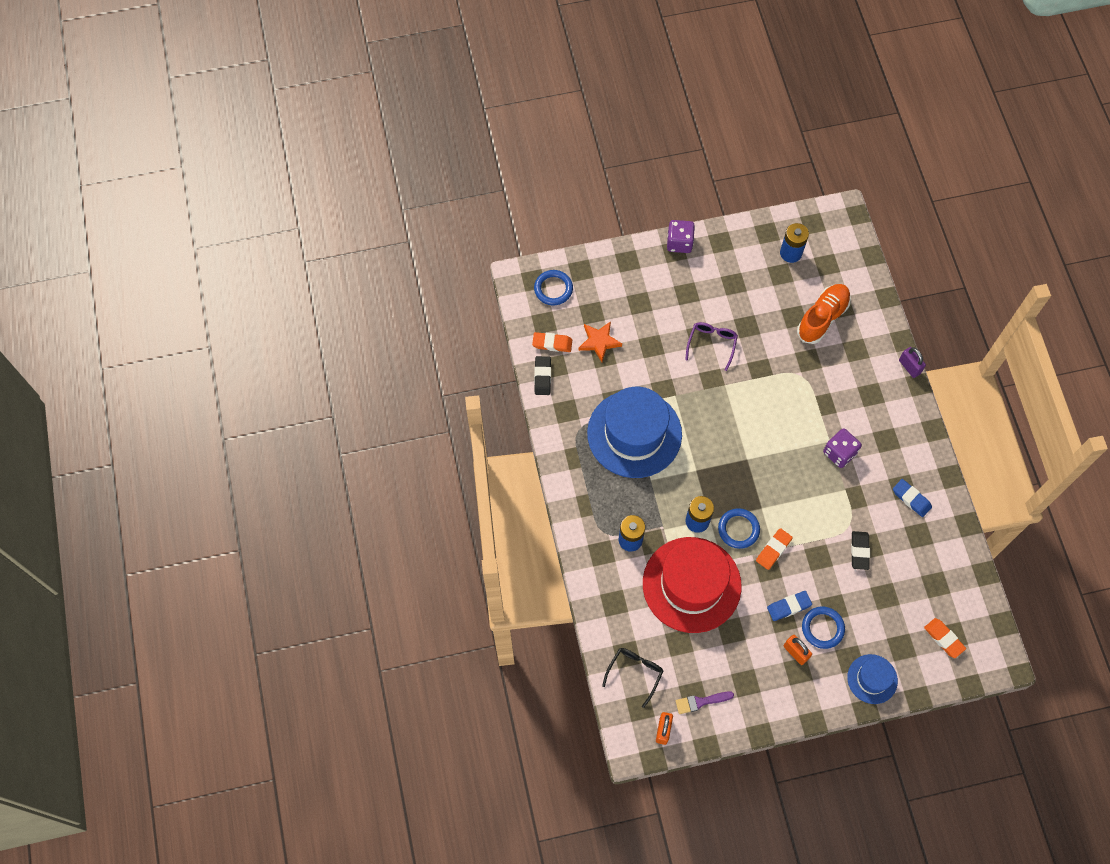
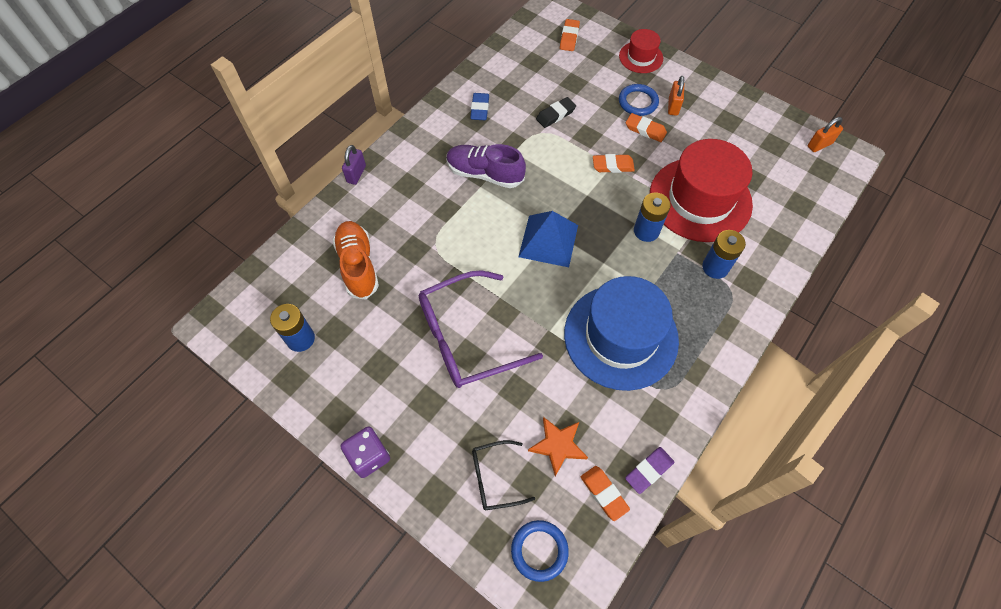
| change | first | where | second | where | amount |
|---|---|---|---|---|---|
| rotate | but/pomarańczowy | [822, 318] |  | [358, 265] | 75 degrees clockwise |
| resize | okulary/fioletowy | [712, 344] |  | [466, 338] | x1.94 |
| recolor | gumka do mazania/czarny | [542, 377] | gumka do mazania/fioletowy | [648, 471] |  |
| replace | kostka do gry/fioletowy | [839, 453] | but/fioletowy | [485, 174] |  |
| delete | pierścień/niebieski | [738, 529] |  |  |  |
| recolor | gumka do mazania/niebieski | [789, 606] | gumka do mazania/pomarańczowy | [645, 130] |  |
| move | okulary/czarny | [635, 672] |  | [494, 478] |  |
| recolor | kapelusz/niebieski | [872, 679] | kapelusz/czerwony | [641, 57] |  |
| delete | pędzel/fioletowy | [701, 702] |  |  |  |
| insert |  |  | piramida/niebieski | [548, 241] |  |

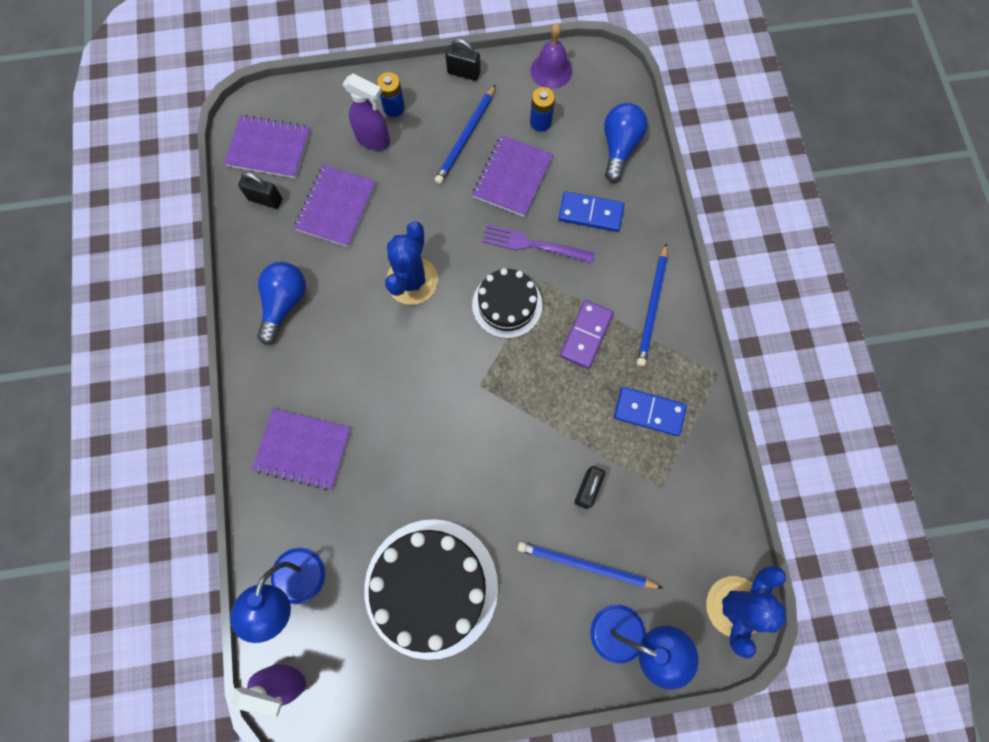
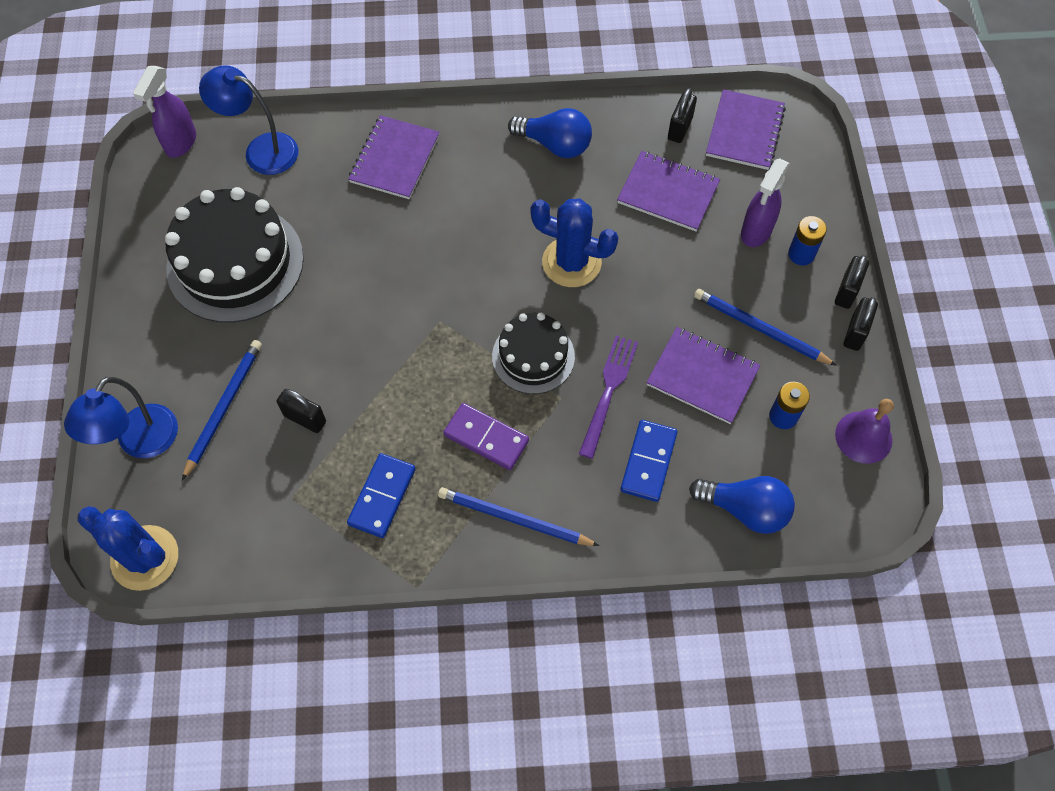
| change | first | where | second | where | amount |
|---|---|---|---|---|---|
| insert |  |  | kłódka/czarny | [846, 291] |  |

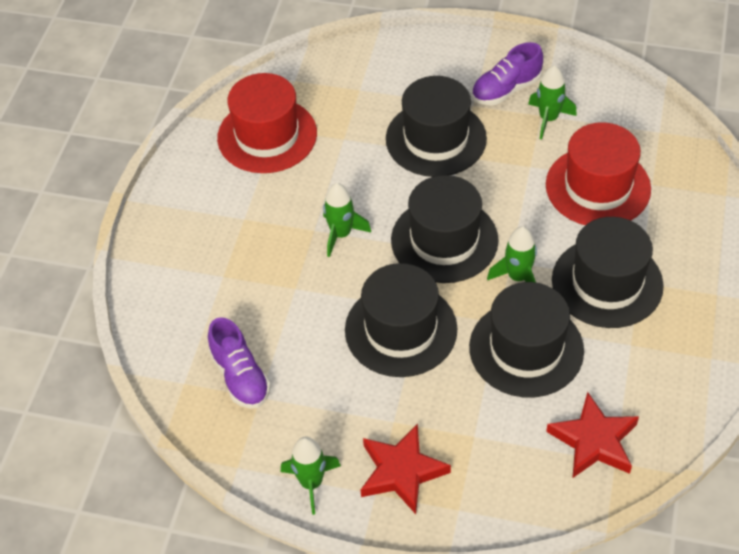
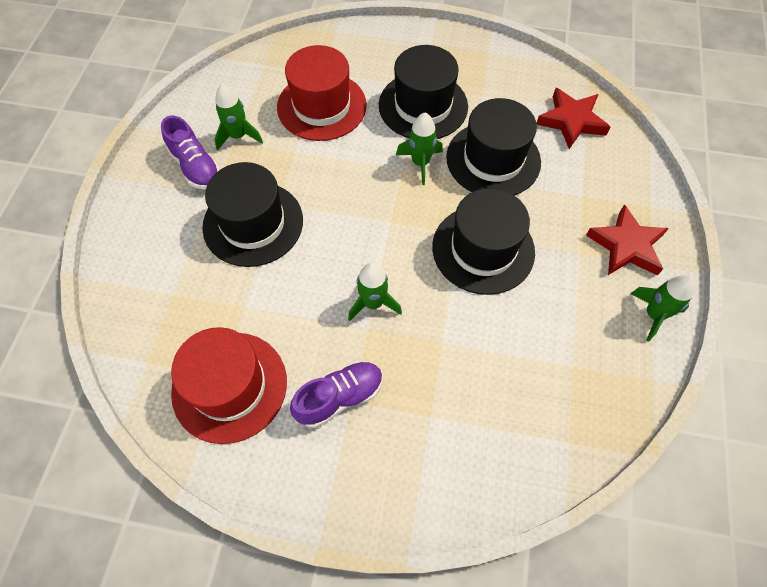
| change | first | where | second | where | amount |
|---|---|---|---|---|---|
| delete | kapelusz/czarny | [444, 240] |  |  |  |
| move | but/fioletowy | [240, 376] |  | [339, 397] |  |

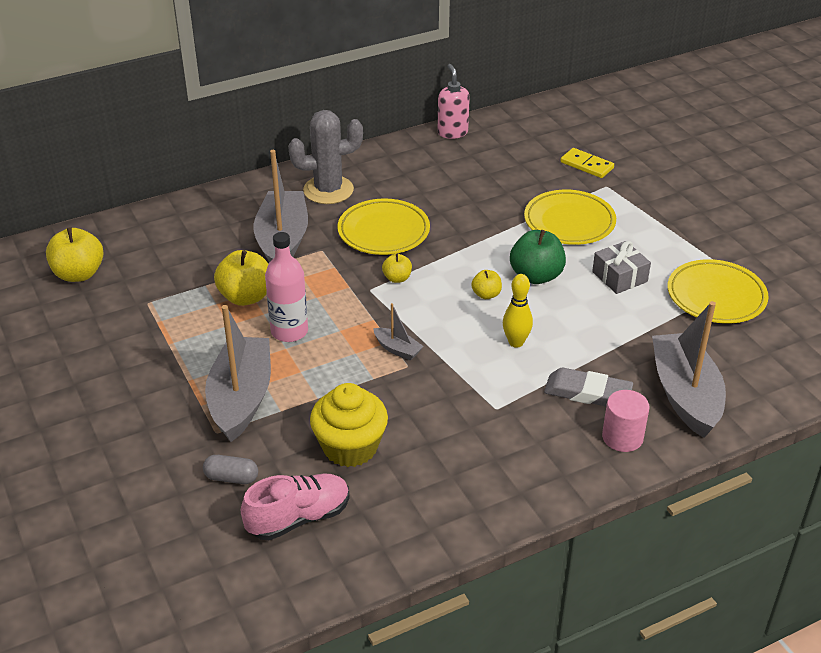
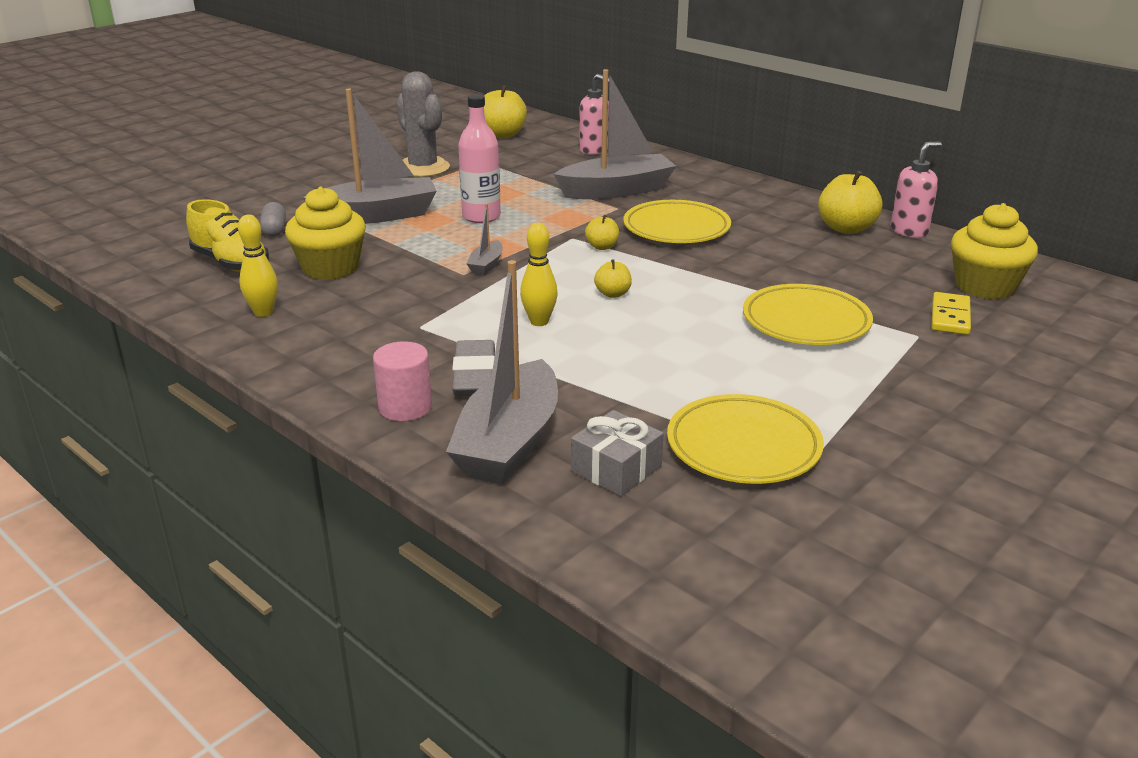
| change | first | where | second | where | amount |
|---|---|---|---|---|---|
| move | kaktus/szary | [328, 190] |  | [423, 168] |  |
| delete | jabłko/zielony | [536, 276] |  |  |  |
| move | prezent/szary | [619, 277] |  | [616, 469] |  |
| move | jabłko/żółty | [245, 297] |  | [846, 228] |  |
| rotate | łódka/szary | [685, 394] |  | [509, 442] | 135 degrees clockwise |
| recolor | but/różowy | [298, 518] | but/żółty | [231, 263] |  |
| insert |  |  | dozownik mydła/różowy | [594, 150] |  |
| insert |  |  | muffinka/żółty | [985, 286] |  |
| insert |  |  | kręgiel/żółty | [263, 312] |  |

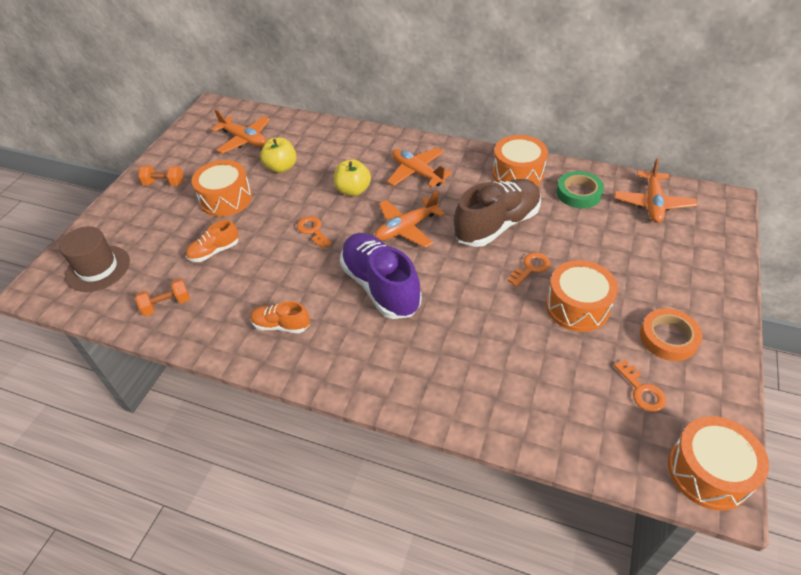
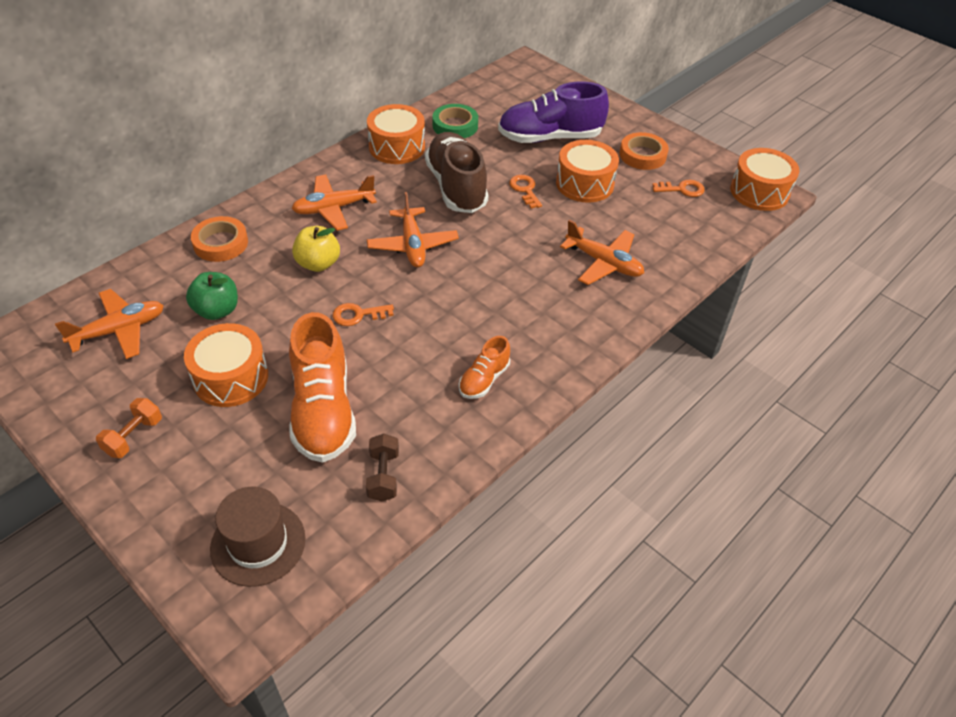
| change | first | where | second | where | amount |
|---|---|---|---|---|---|
| recolor | jabłko/żółty | [281, 167] | jabłko/zielony | [217, 310] |  |
| move | samolot/pomarańczowy | [652, 203] |  | [603, 263] |  |
| resize | but/pomarańczowy | [214, 251] |  | [323, 410] | x1.98 |
| move | but/fioletowy | [380, 286] |  | [550, 137] |  |
| recolor | hantel/pomarańczowy | [167, 305] | hantel/brązowy | [383, 476] |  |
| insert |  |  | taśma klejąca/pomarańczowy | [220, 243] |  |

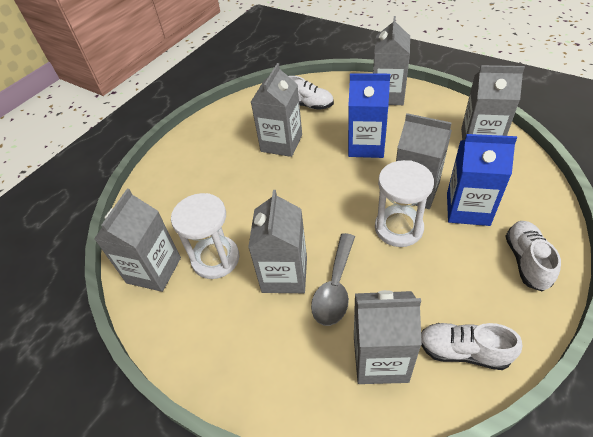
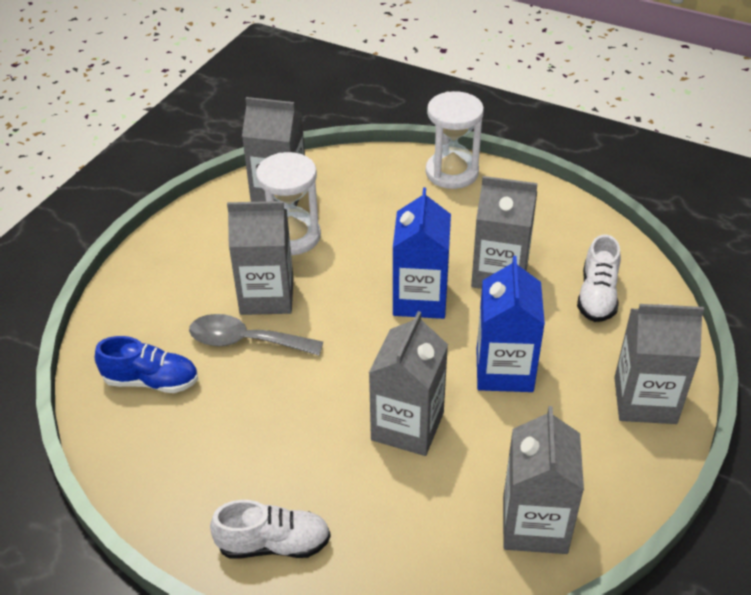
| change | first | where | second | where | amount |
|---|---|---|---|---|---|
| move | karton mleka/niebieski | [468, 209] |  | [420, 299] |  |
| move | klepsydra/biały | [398, 228] |  | [452, 172] |  |
| replace | karton mleka/szary | [380, 358] | but/niebieski | [151, 381] |  |
| delete | but/biały | [463, 351] |  |  |  |

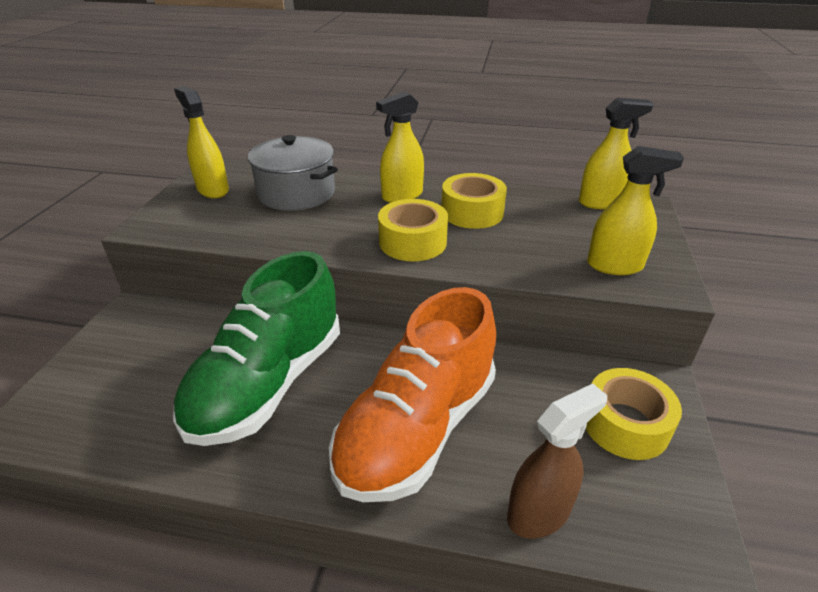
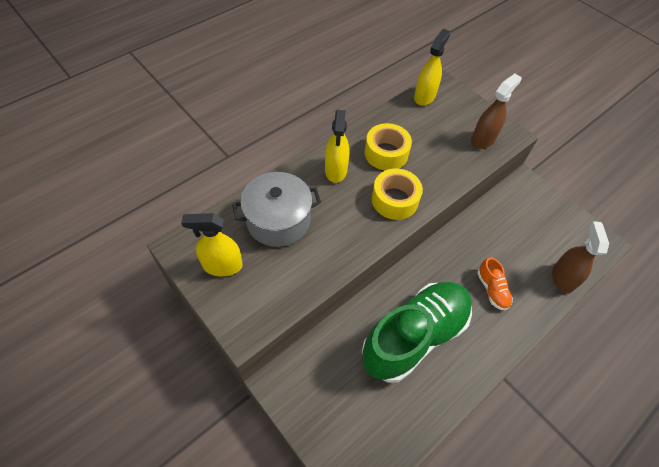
| change | first | where | second | where | amount |
|---|---|---|---|---|---|
| recolor | spryskiwacz/żółty | [615, 266] | spryskiwacz/brązowy | [483, 139] |  |
| rotate | but/zielony | [269, 383] |  | [414, 336] | 105 degrees counterclockwise |
| resize | but/pomarańczowy | [417, 428] |  | [492, 289] | x0.41 |
| delete | taśma klejąca/żółty | [625, 424] |  |  |  |

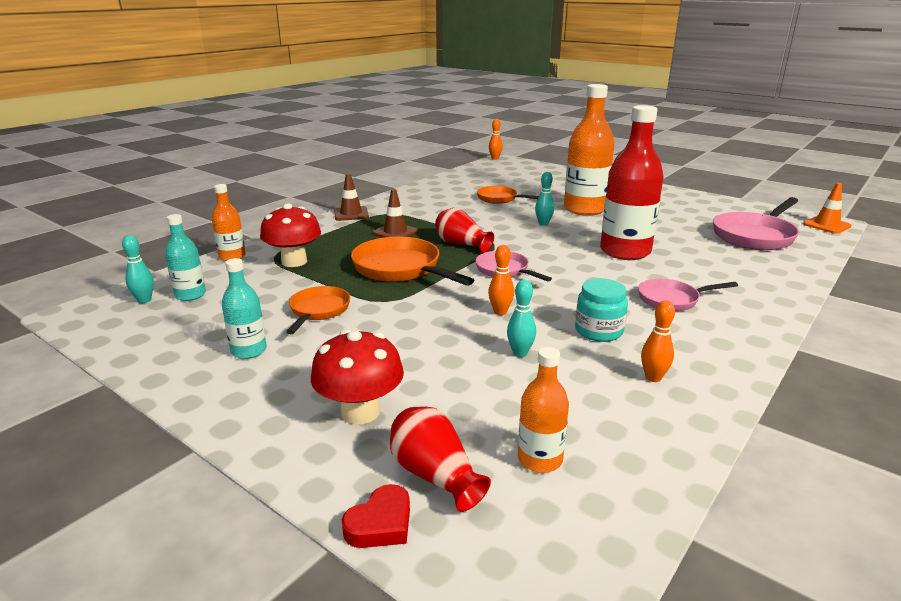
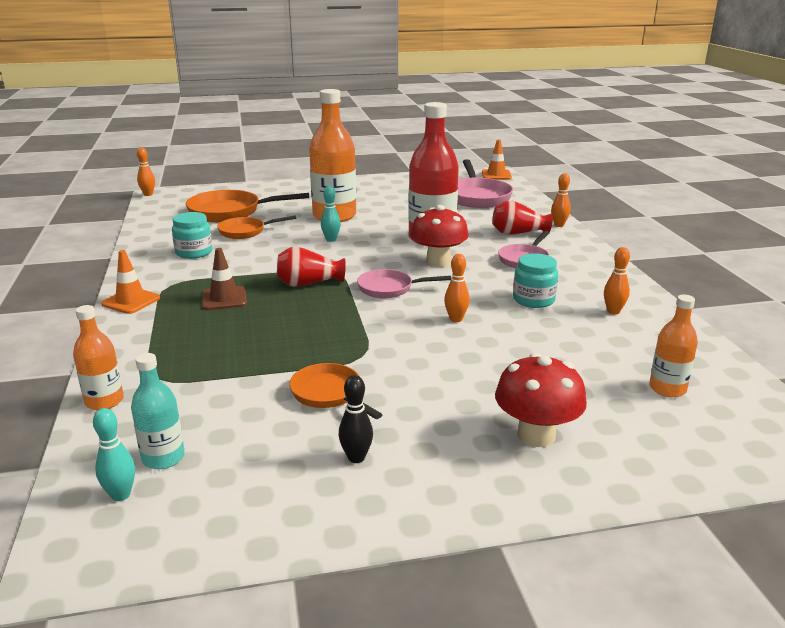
| change | first | where | second | where | amount |
|---|---|---|---|---|---|
| recolor | pachołek/brązowy | [351, 214] | pachołek/pomarańczowy | [131, 301] |  |
| move | grzyb/czerwony | [294, 261] |  | [438, 261] |  |
| move | patelnia/pomarańczowy | [400, 269] |  | [230, 212] |  |
| replace | butelka/turkusowy | [249, 351] | kręgiel/czarny | [356, 458] |  |
| delete | kręgiel/turkusowy | [520, 353] |  |  |  |
| move | wazon/czerwony | [435, 475] |  | [518, 233] |  |
| delete | serce/czerwony | [380, 524] |  |  |  |
| insert |  |  | kręgiel/pomarańczowy | [559, 225] |  |
| insert |  |  | słoik/turkusowy | [194, 252] |  |

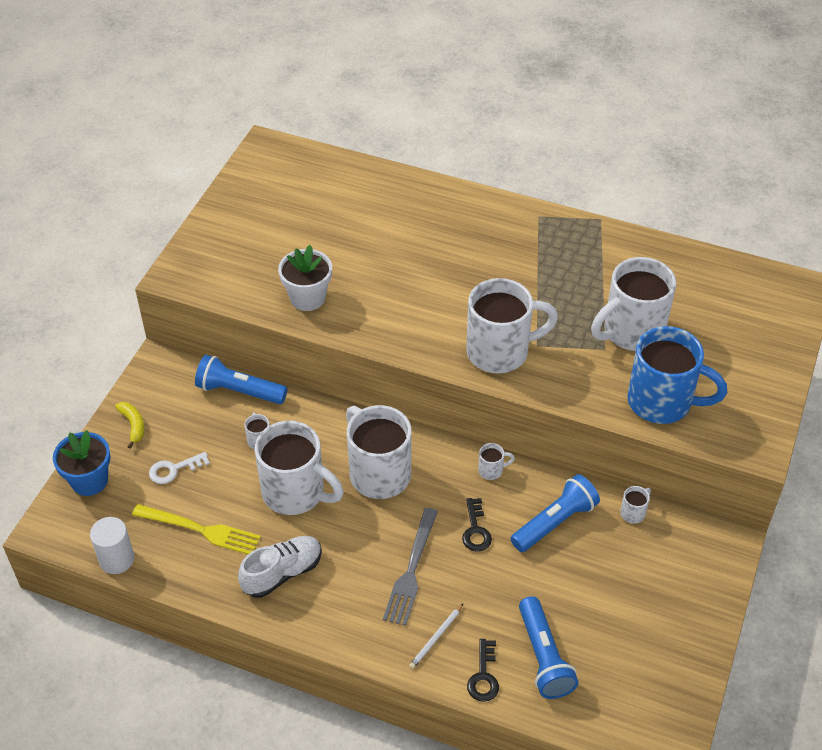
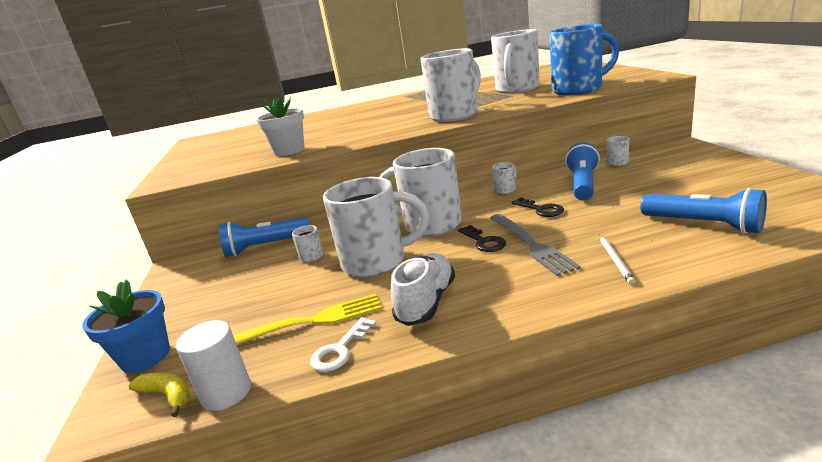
| change | first | where | second | where | amount |
|---|---|---|---|---|---|
| move | banan/żółty | [133, 425] |  | [167, 396] |  |
| move | klucz/biały | [174, 469] |  | [340, 350] |  |
| move | klucz/czarny | [483, 676] |  | [484, 242] |  |

